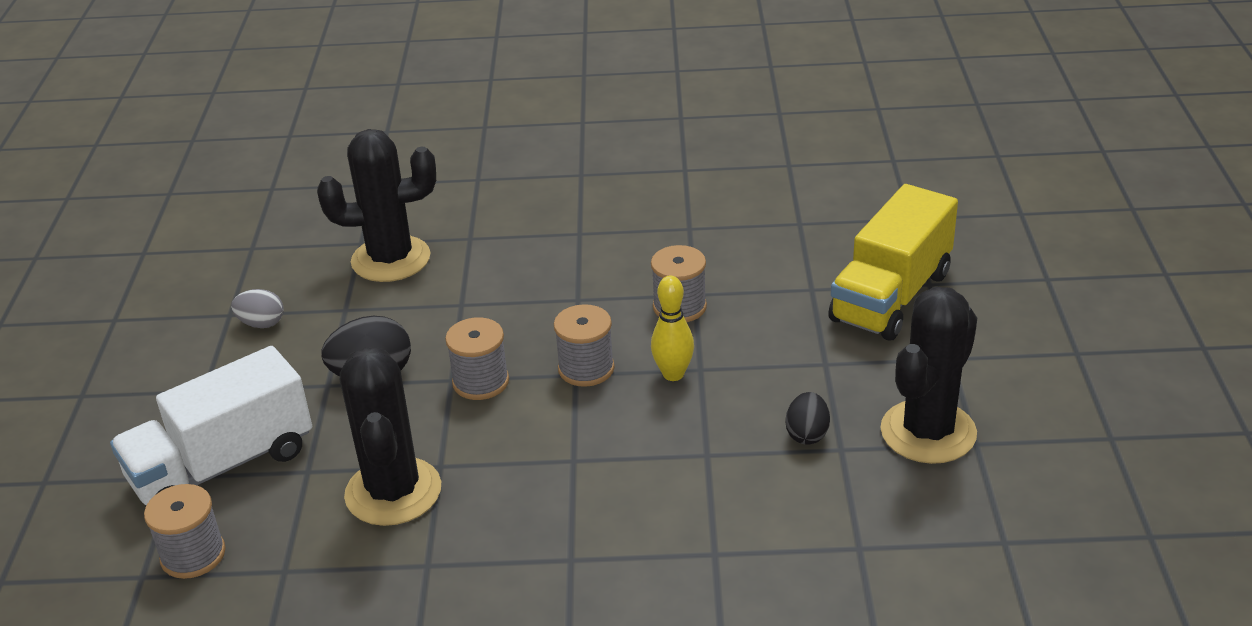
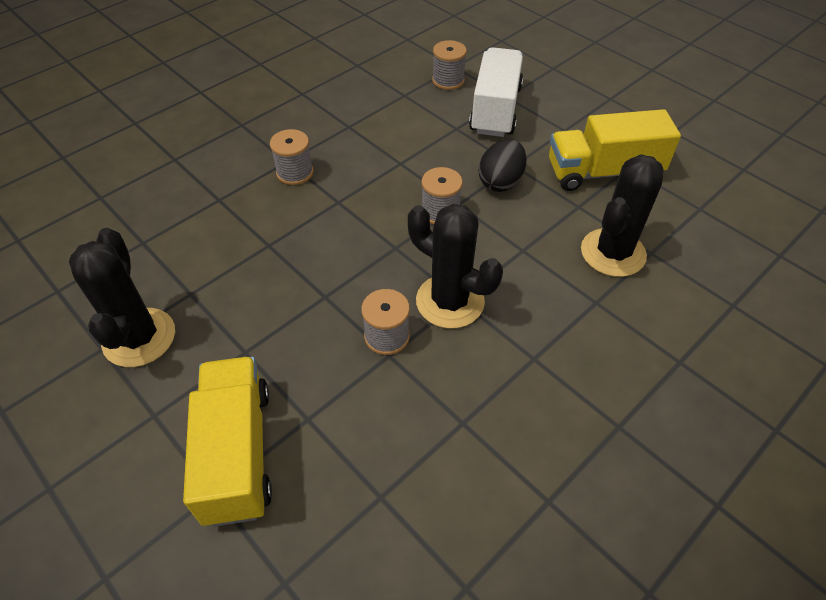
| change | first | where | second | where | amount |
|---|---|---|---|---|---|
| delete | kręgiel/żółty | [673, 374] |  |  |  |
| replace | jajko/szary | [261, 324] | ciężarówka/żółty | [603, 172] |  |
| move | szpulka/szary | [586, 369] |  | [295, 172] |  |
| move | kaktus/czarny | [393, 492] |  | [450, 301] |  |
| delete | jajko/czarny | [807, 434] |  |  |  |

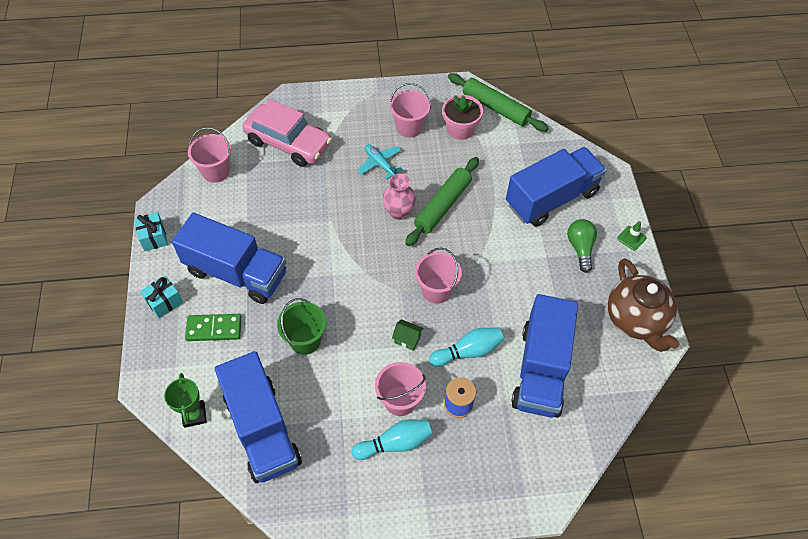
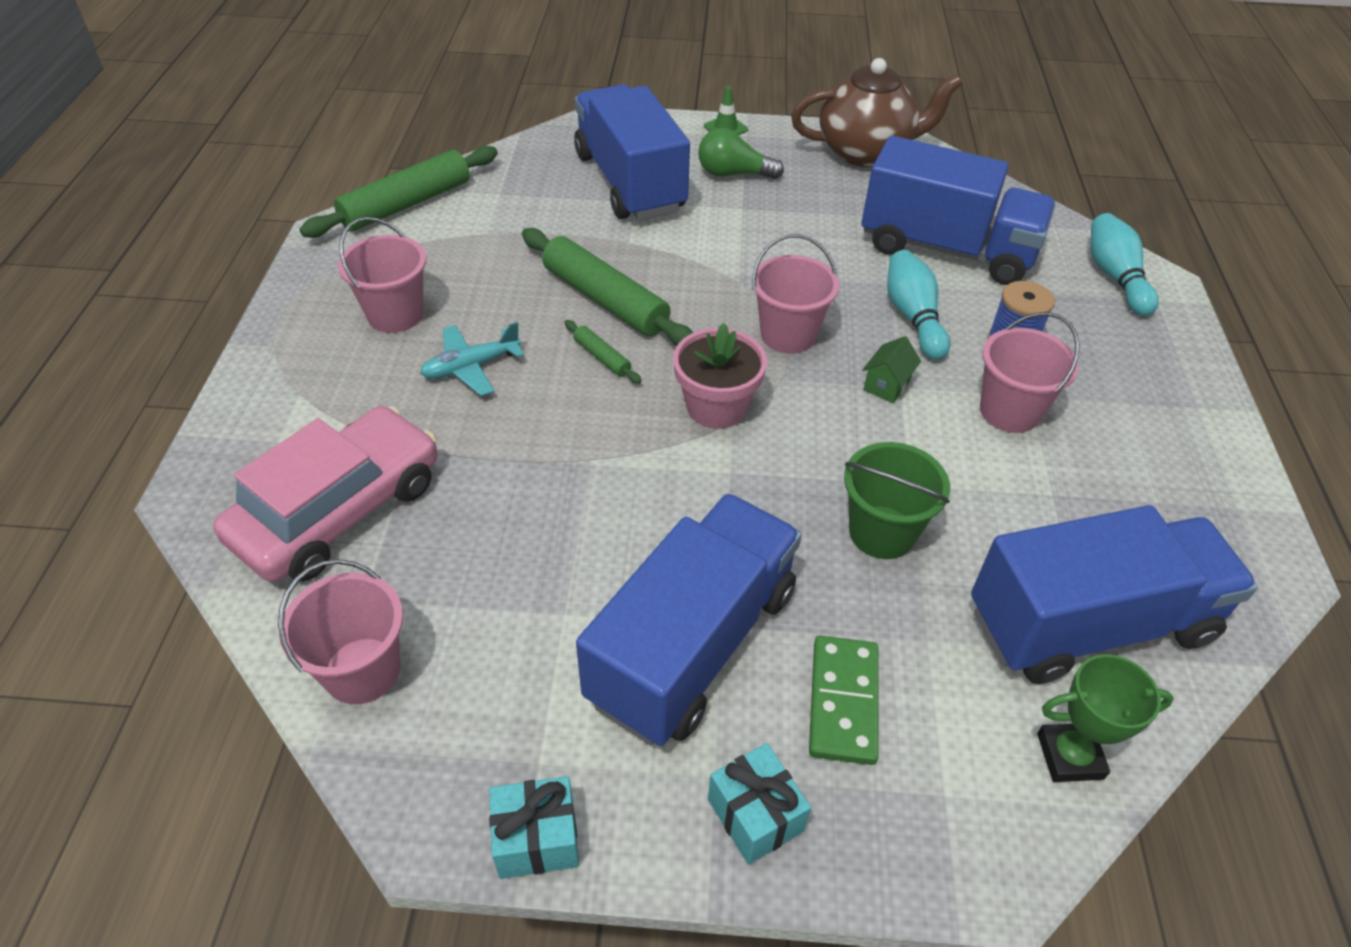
| change | first | where | second | where | amount |
|---|---|---|---|---|---|
| move | doniczka/różowy | [460, 129] |  | [716, 407] |  |
| replace | wazon/różowy | [399, 212] | wałek do ciasta/zielony | [602, 357] |  |
| move | kręgiel/turkusowy | [395, 443] |  | [1115, 277] |  |

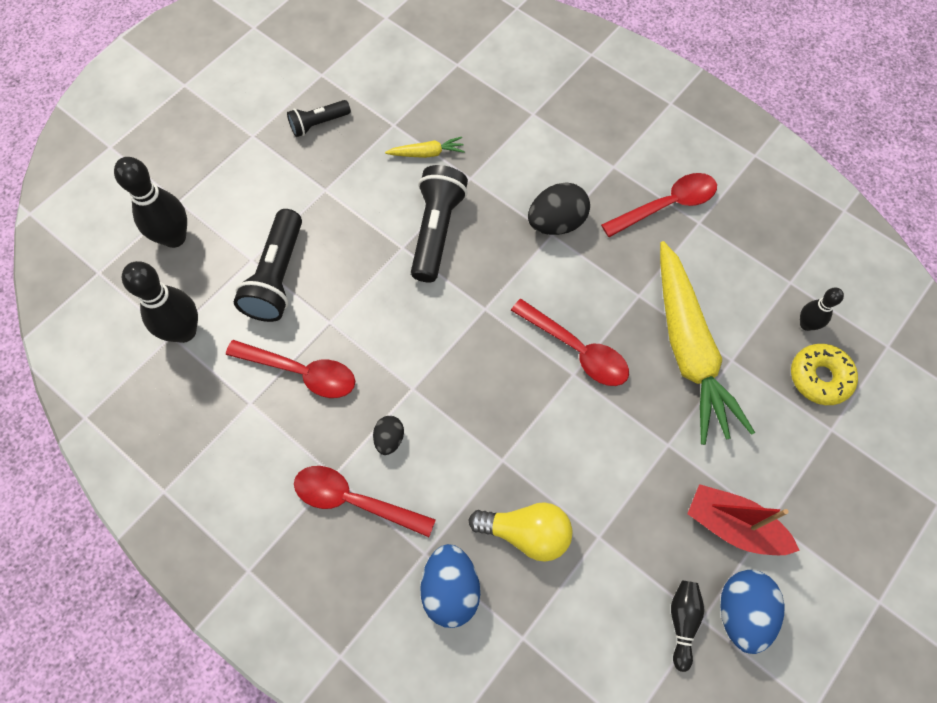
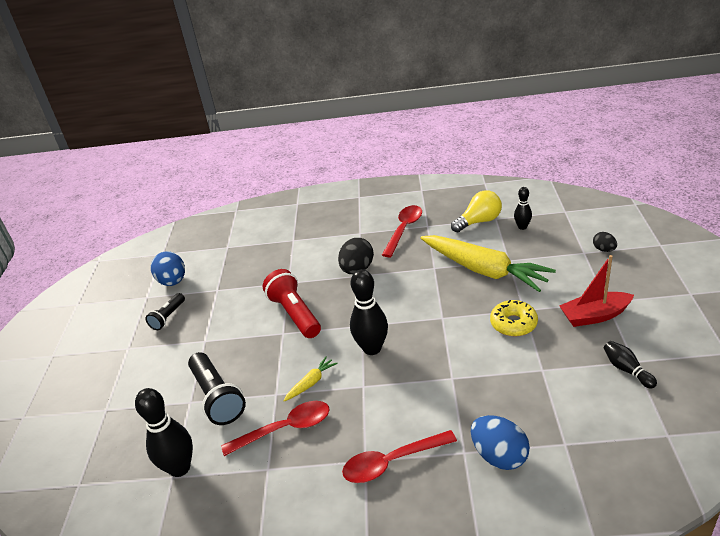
| change | first | where | second | where | amount |
|---|---|---|---|---|---|
| move | marchewka/żółty | [427, 153] |  | [311, 383] |  |
| move | kręgiel/czarny | [174, 237] |  | [372, 348] |  |
| recolor | latarka/czarny | [436, 231] | latarka/czerwony | [295, 314] |  |
| delete | łyżka/czerwony | [576, 349] |  |  |  |
| move | donut/żółty | [819, 377] |  | [513, 324] |  |
| move | jajko/czarny | [389, 439] |  | [604, 249] |  |
| move | żarówka/żółty | [526, 533] |  | [479, 221] |  |
| move | jajko/niebieski | [741, 612] |  | [173, 282] |  |

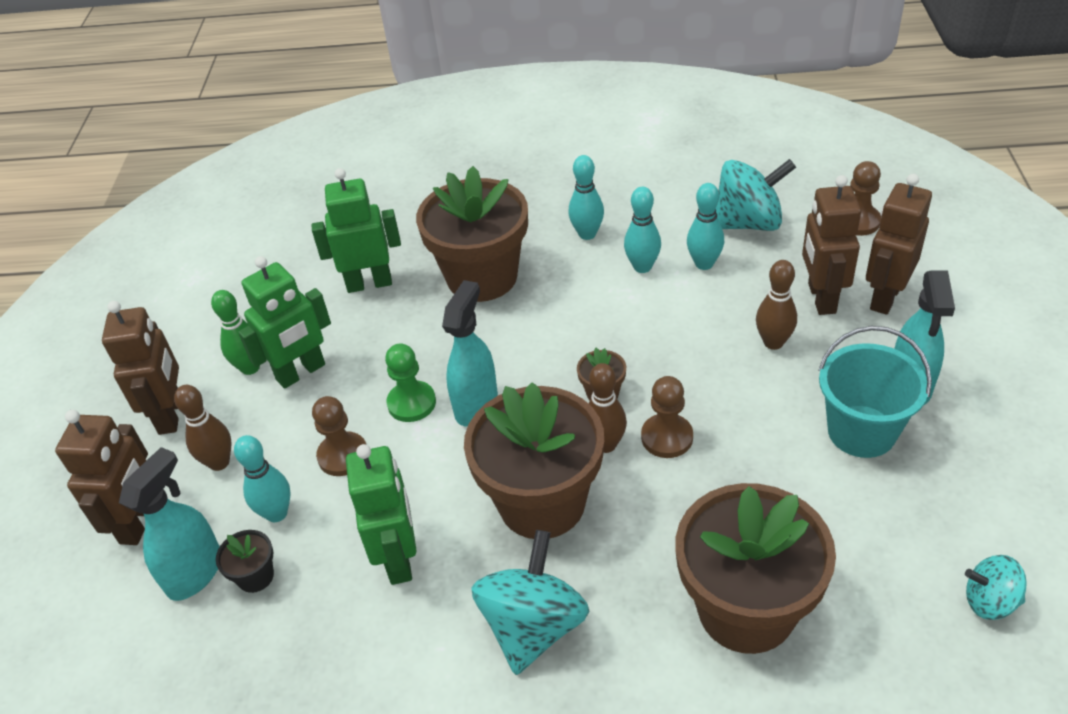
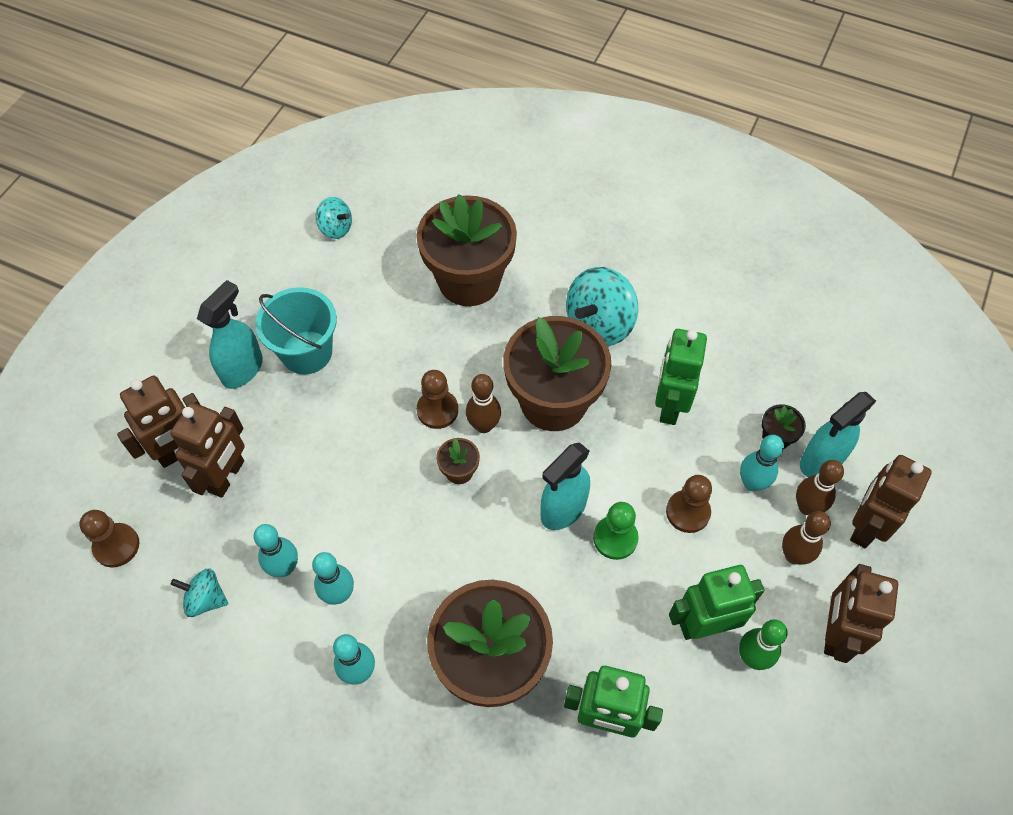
| change | first | where | second | where | amount |
|---|---|---|---|---|---|
| resize | bączek/turkusowy | [748, 223] |  | [206, 599] | x0.56 |
| move | kręgiel/brązowy | [773, 342] |  | [807, 507] |  |

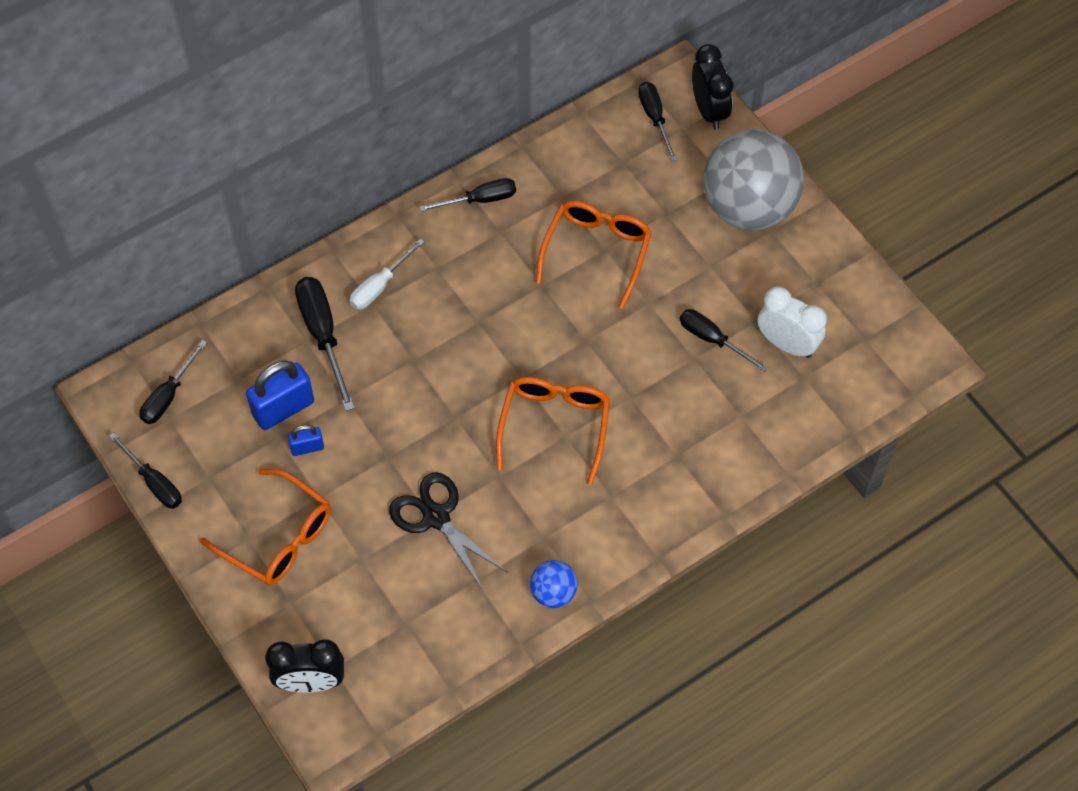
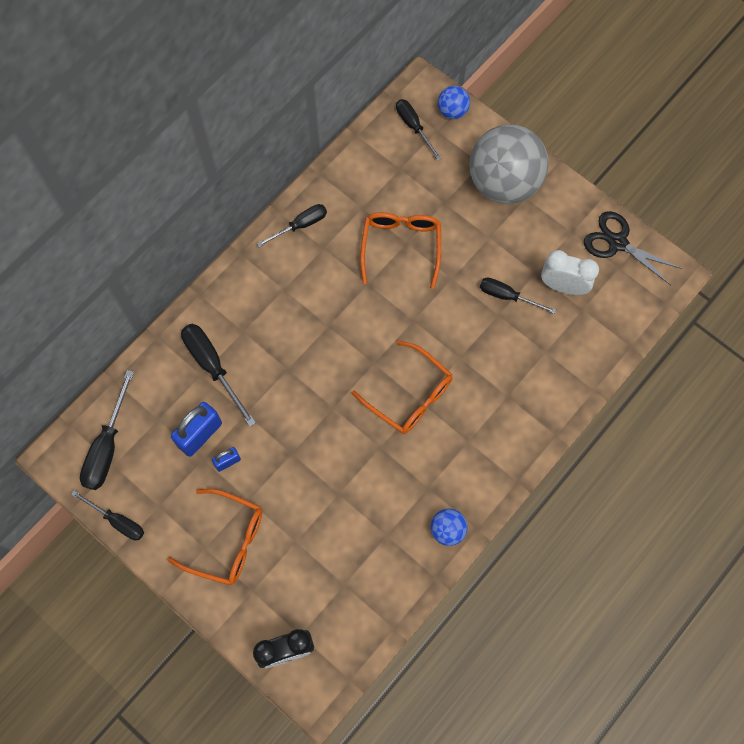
| change | first | where | second | where | amount |
|---|---|---|---|---|---|
| replace | budzik/czarny | [709, 111] | piłka/niebieski | [452, 111] |  |
| delete | śrubokręt/biały | [379, 286] |  |  |  |
| resize | śrubokręt/czarny | [168, 396] |  | [107, 447] | x1.51 |
| rotate | okulary/pomarańczowy | [554, 426] |  | [410, 395] | 135 degrees clockwise |
| move | nożyczki/czarny | [436, 517] |  | [617, 243] |  |

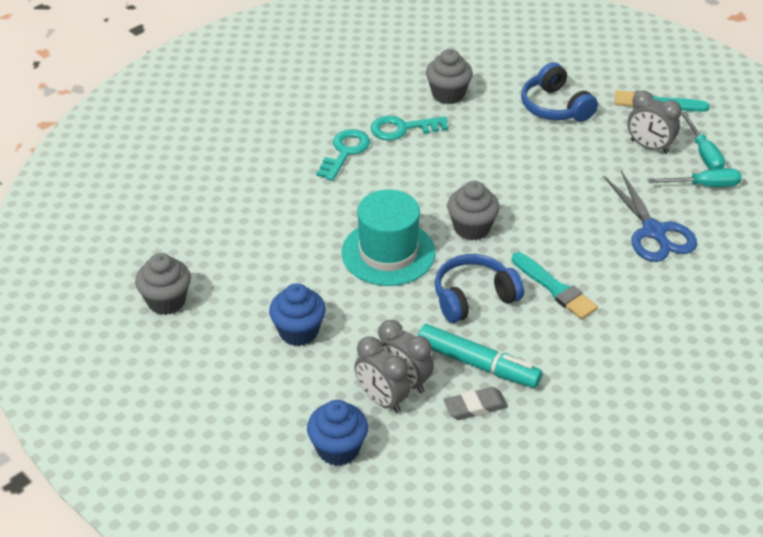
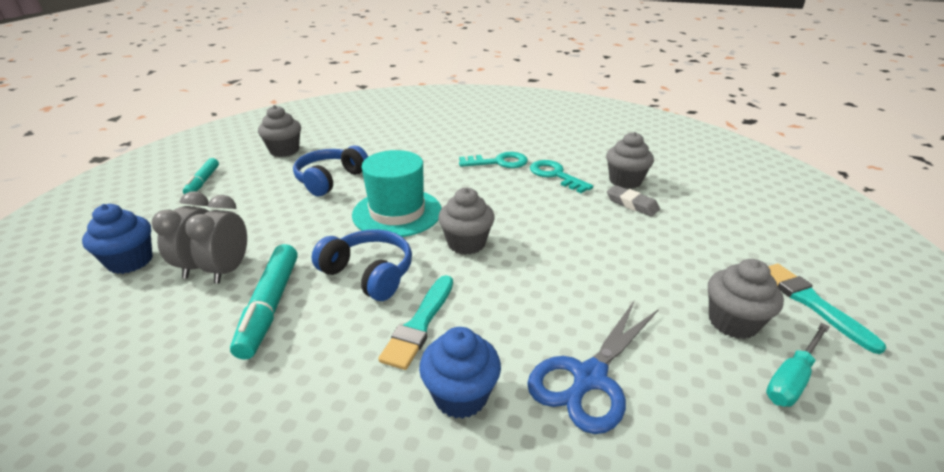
| change | first | where | second | where | amount |
|---|---|---|---|---|---|
| move | słuchawki/niebieski | [555, 107] |  | [330, 179] |  |
| replace | budzik/szary | [649, 146] | muffinka/szary | [732, 322] |  |
| delete | śrubokręt/turkusowy | [704, 185] |  |  |  |
| move | muffinka/niebieski | [298, 332] |  | [460, 396] |  |
| move | gumka do mazania/szary | [475, 407] |  | [632, 204] |  |
| insert |  |  | flamaster/turkusowy | [203, 182] |  |

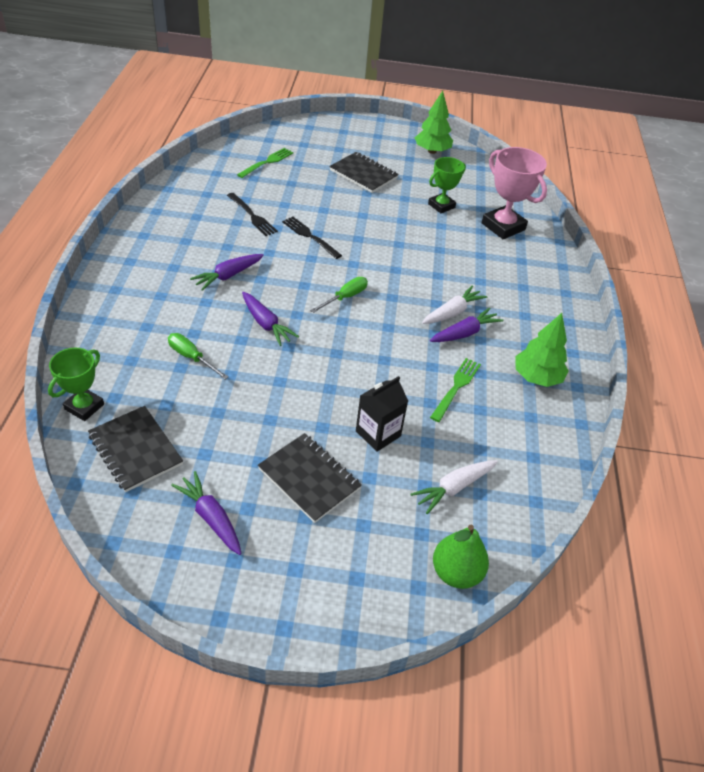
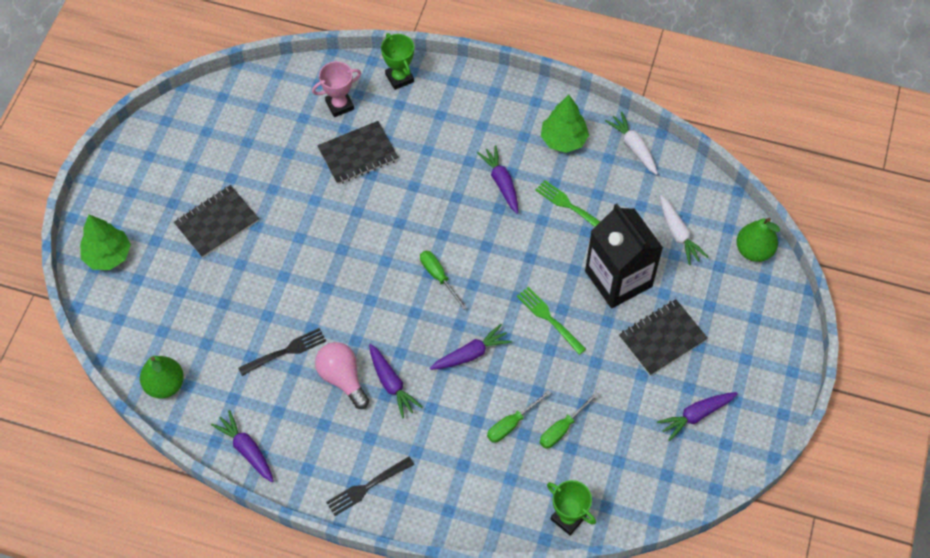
| change | first | where | second | where | amount |
|---|---|---|---|---|---|
| move | drzewko/zielony | [432, 151] |  | [108, 255] |  |
| resize | puchar/różowy | [503, 226] |  | [339, 105] | x0.63 |
| move | widelec/zielony | [267, 162] |  | [549, 319] |  |
| move | puchar/zielony | [441, 206] |  | [399, 78] |  |
| move | widelec/czarny | [310, 236] |  | [367, 487] |  |
| move | marchewka/biały | [452, 312] |  | [633, 147] |  |
| resize | karton mleka/czarny | [378, 433] |  | [618, 279] | x1.74 |
| move | zeszyt/czarny | [135, 450] |  | [358, 154] |  |
| insert |  |  | żarówka/różowy | [342, 378] |  |
| insert |  |  | gruszka/zielony | [165, 385] |  |
| insert |  |  | śrubokręt/zielony | [562, 428] |  |
| insert |  |  | marchewka/fioletowy | [247, 450] |  |

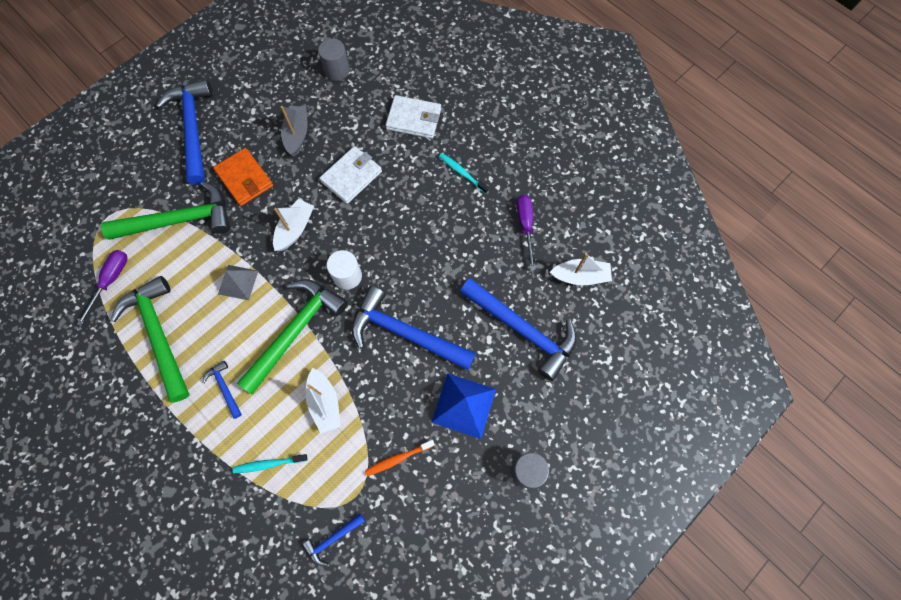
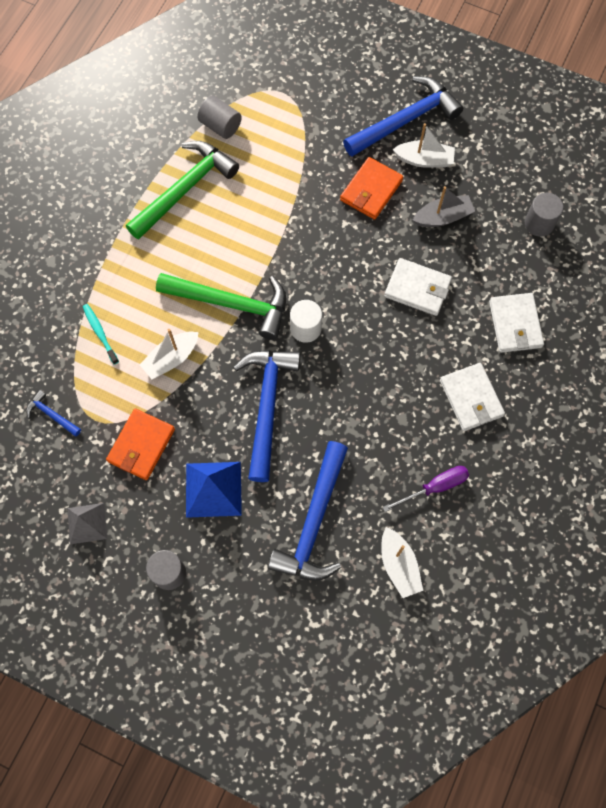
| change | first | where | second | where | amount |
|---|---|---|---|---|---|
| replace | szczoteczka do zębów/turkusowy | [462, 173] | portfel/biały | [471, 398] |  |
| delete | młotek/zielony | [180, 220] |  |  |  |
| move | łódka/biały | [295, 229] |  | [424, 160] |  |
| replace | śrubokręt/fioletowy | [111, 281] | walec/szary | [220, 126] |  |
| move | piramida/szary | [238, 282] |  | [87, 523] |  |
| delete | młotek/niebieski | [224, 388] |  |  |  |
| replace | szczoteczka do zębów/pomarańczowy | [398, 458] | portfel/pomarańczowy | [141, 445] |  |

